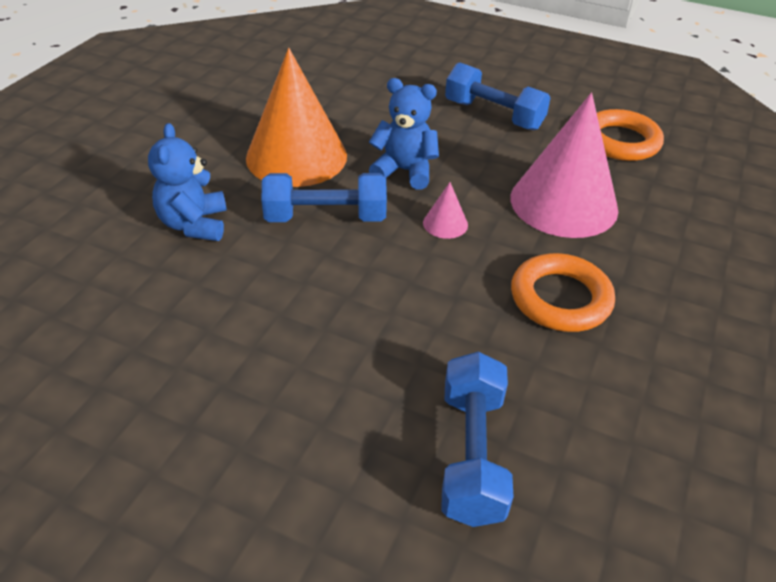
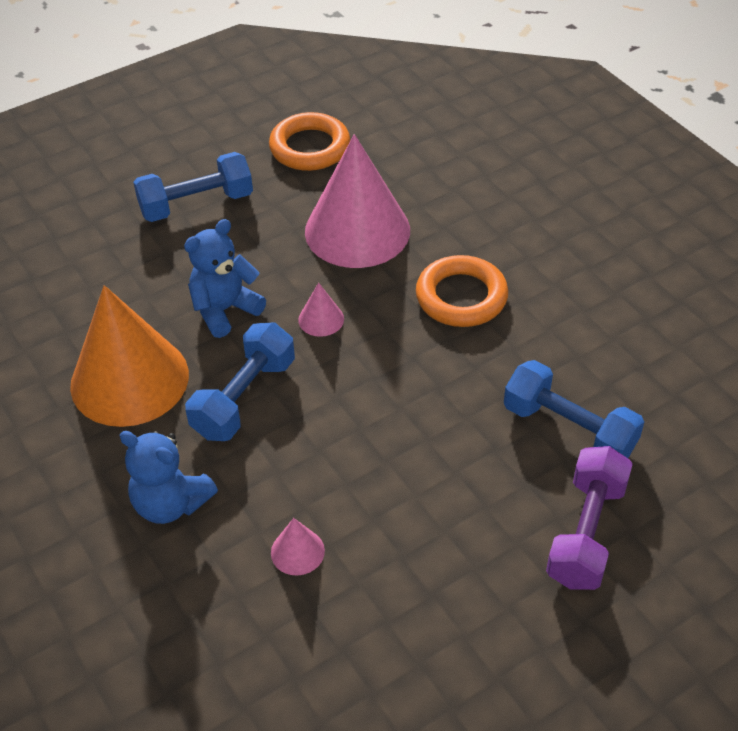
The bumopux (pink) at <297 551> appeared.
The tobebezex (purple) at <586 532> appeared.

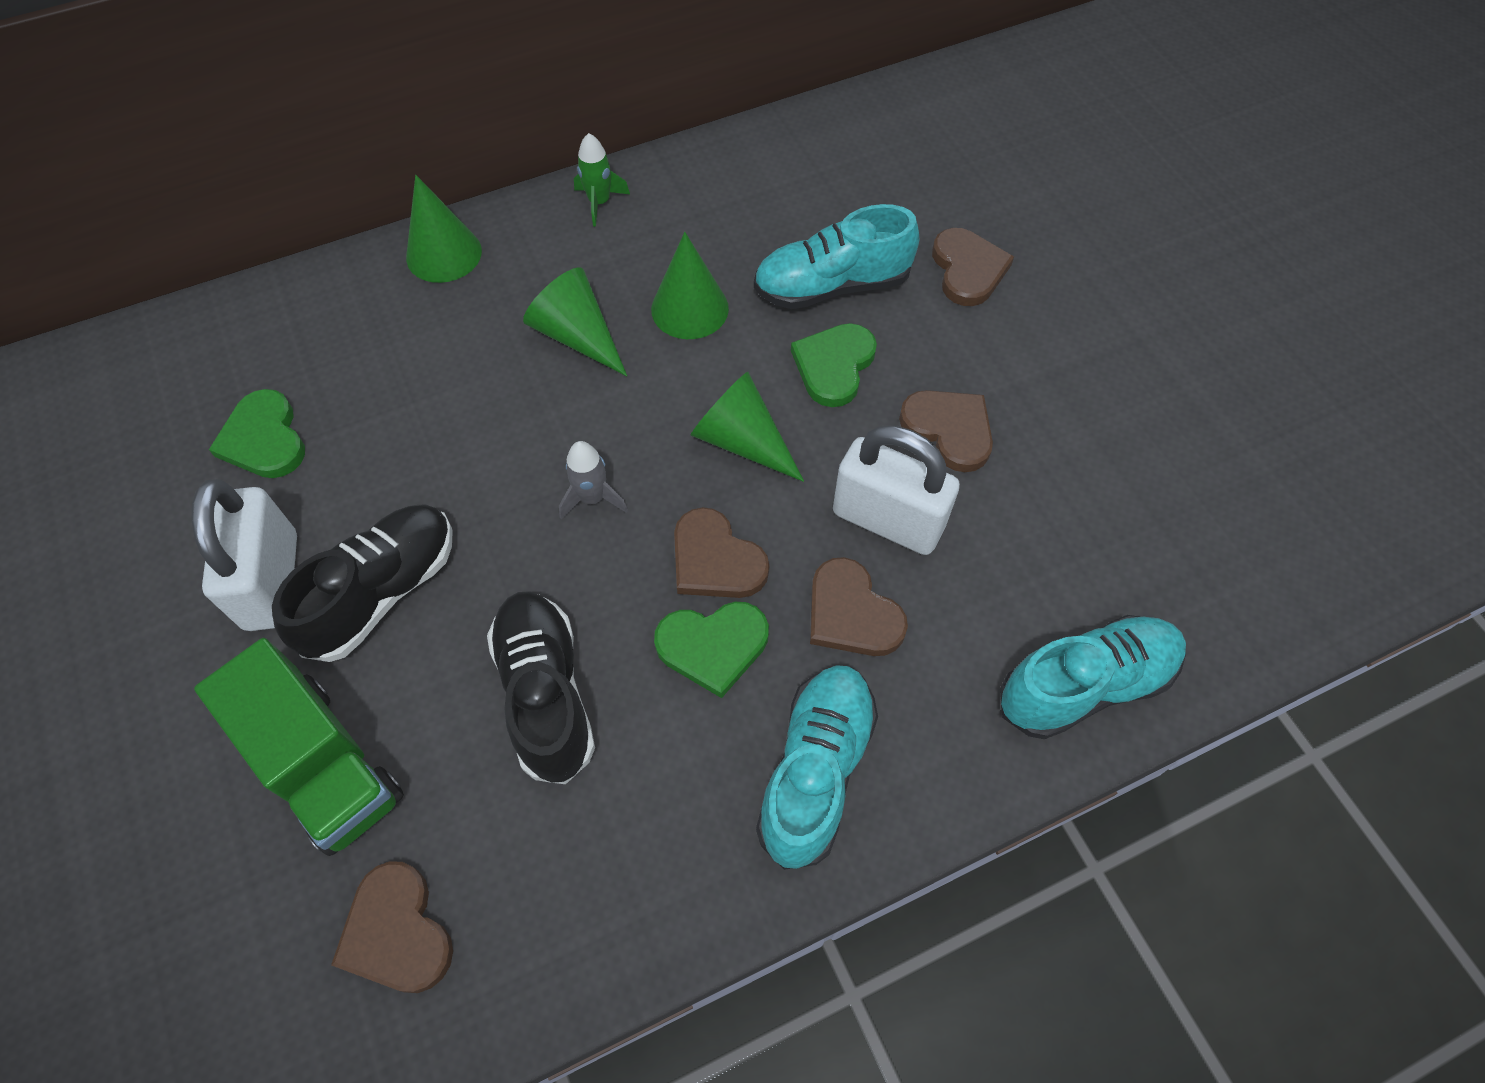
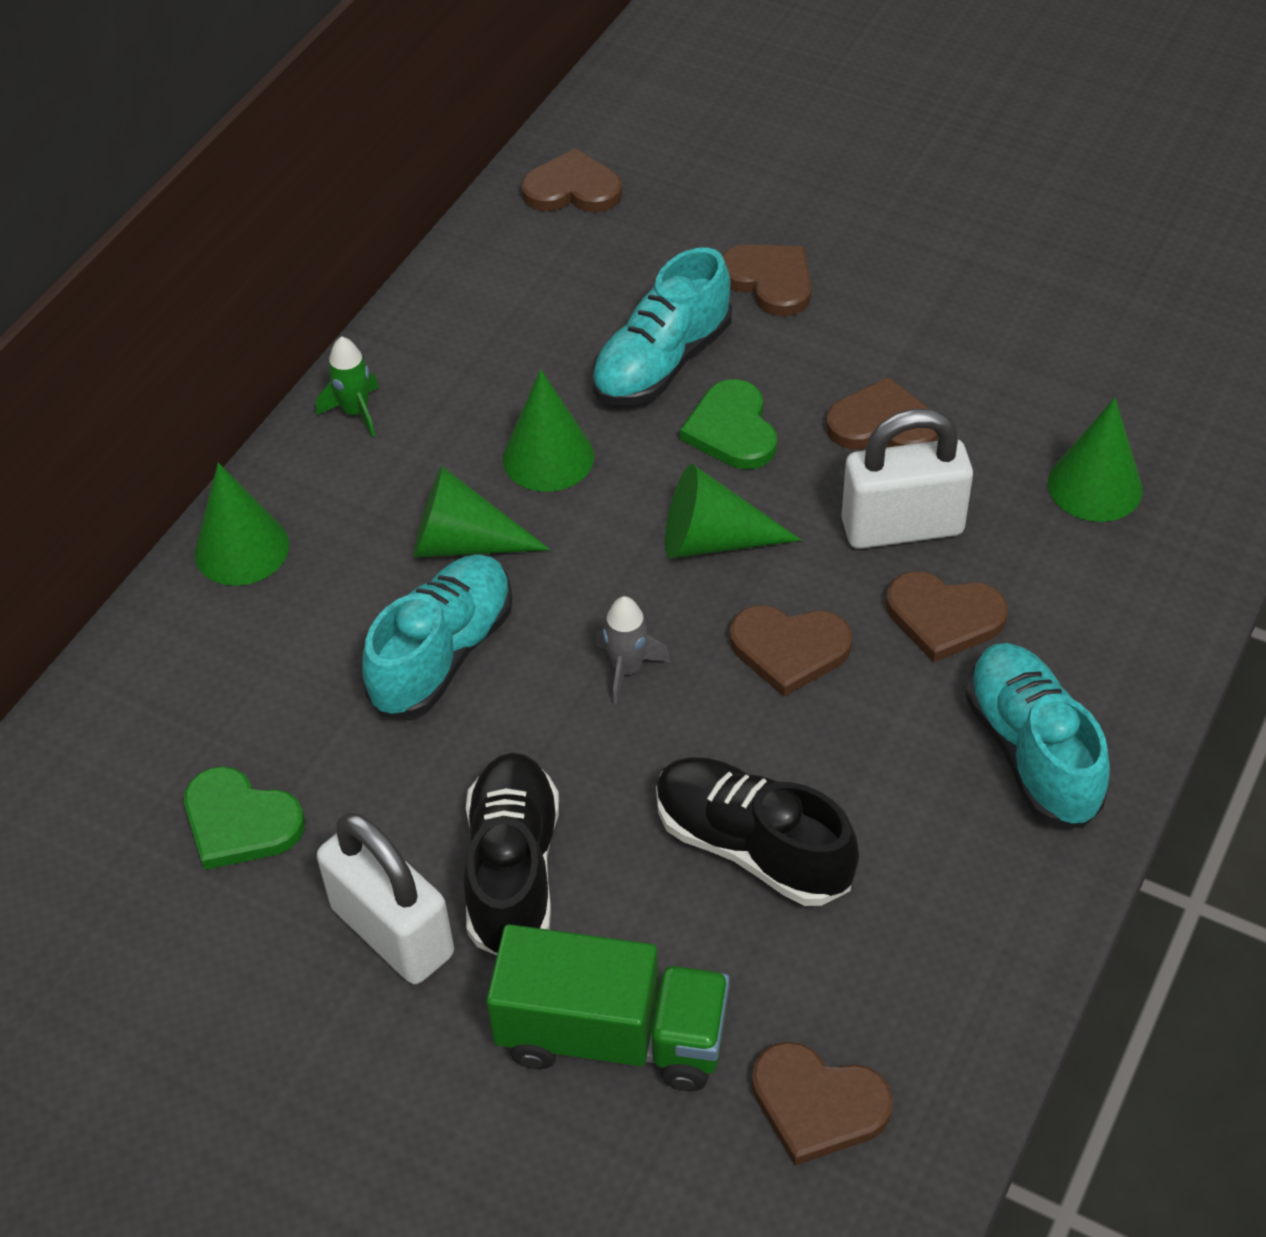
The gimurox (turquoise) moved from <1085 685> to <443 654>.
The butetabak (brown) at <572 189> appeared.
The bumopux (green) at <1095 486> appeared.
The butetabak (green) at <713 646> disappeared.

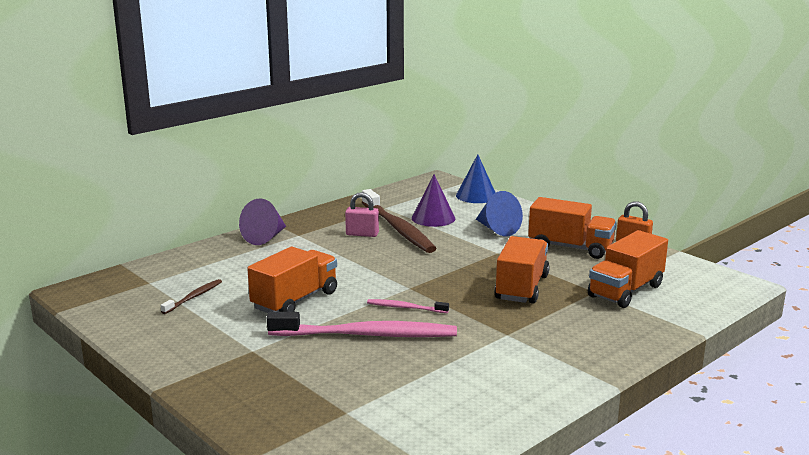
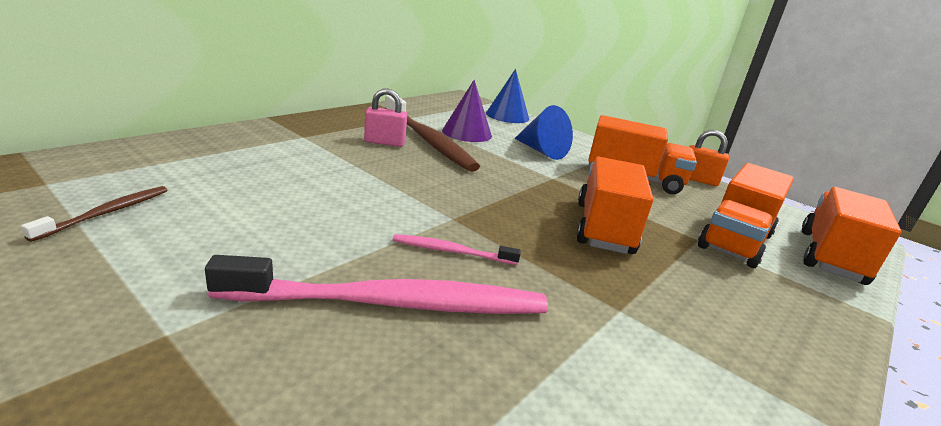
The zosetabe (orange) moved from <295 300> to <831 257>.
The bumopux (purple) at <265 237> disappeared.

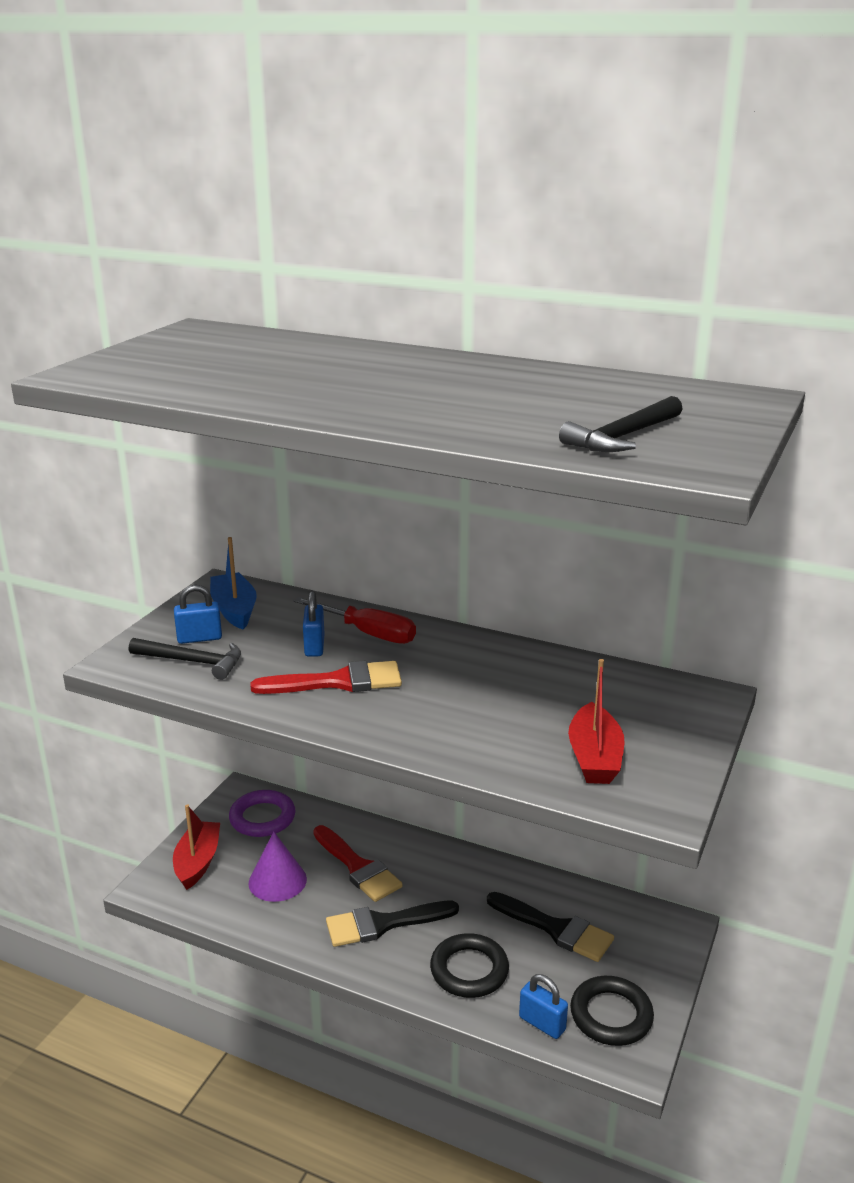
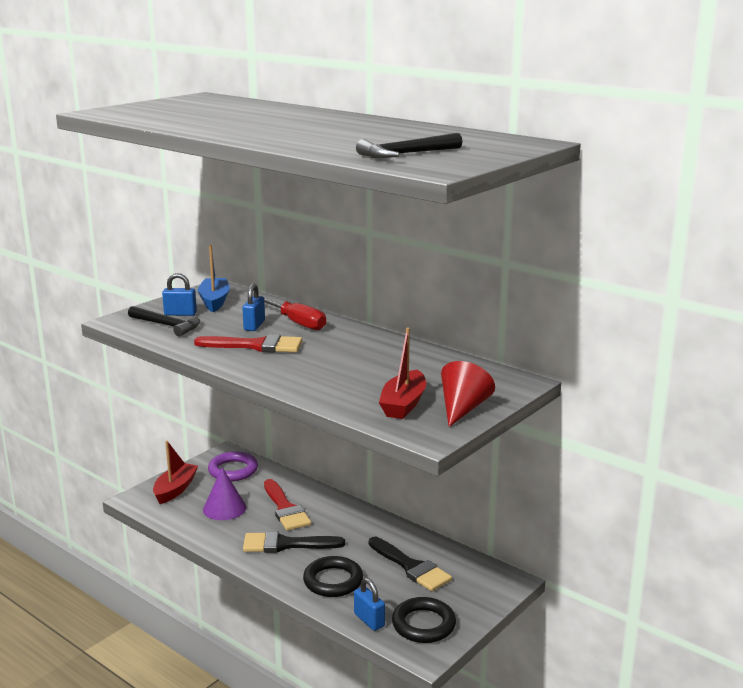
The bumopux (red) at <462 409> appeared.

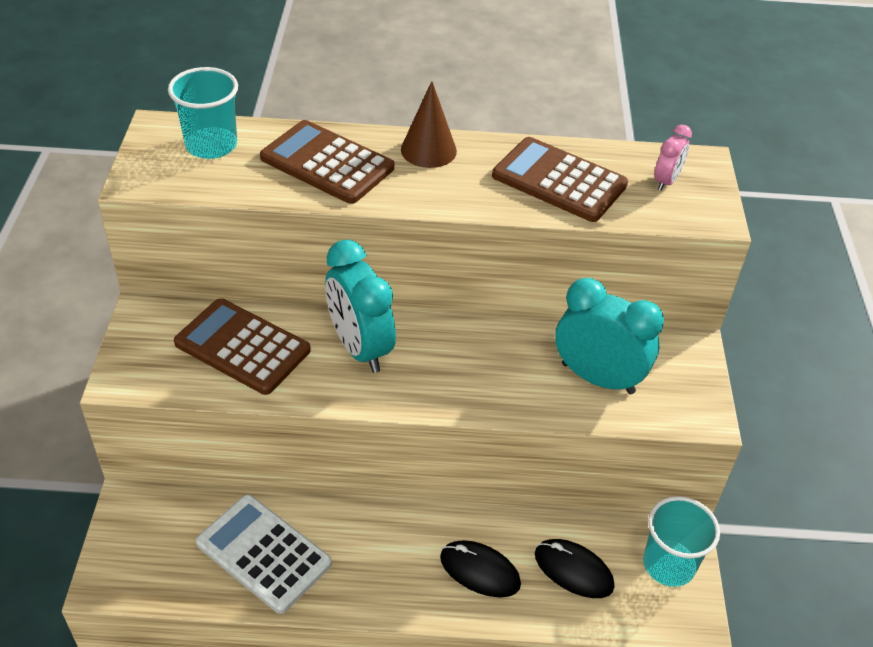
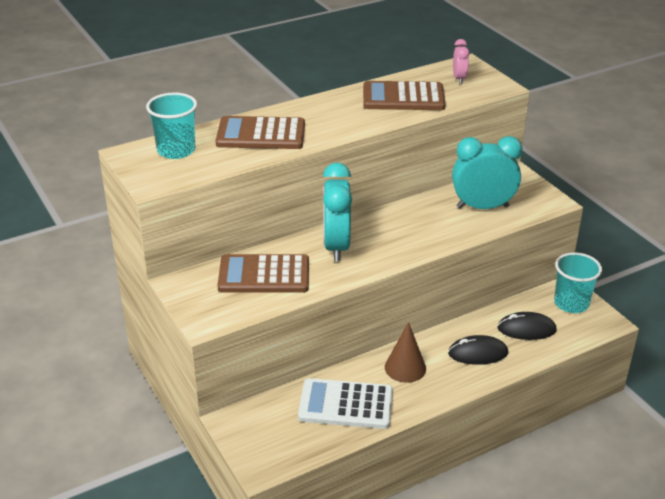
The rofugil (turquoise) at <360 348> turned 60 degrees clockwise.
The bumopux (brown) moved from <428 150> to <405 367>.

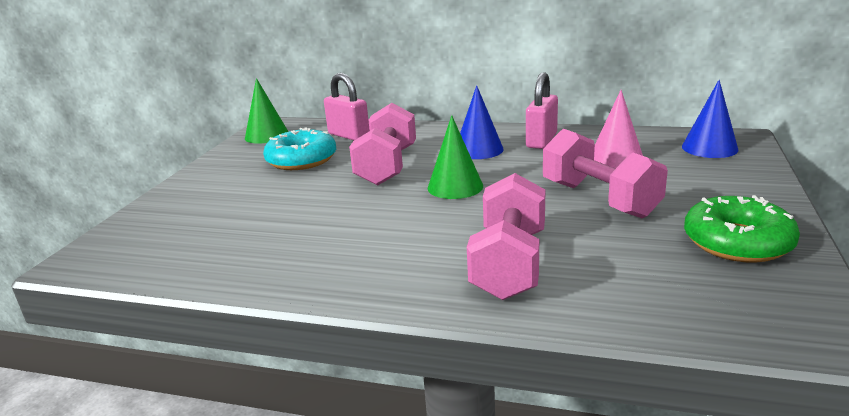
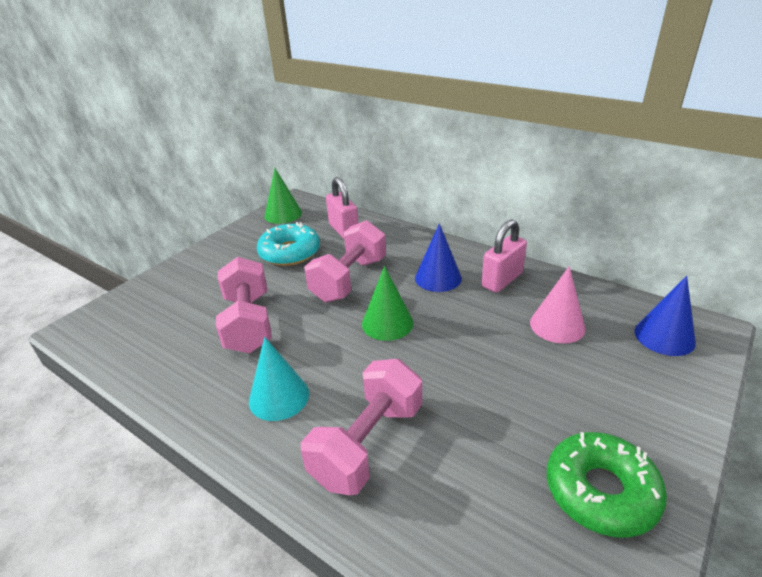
The tobebezex (pink) moved from <599 199> to <248 323>.
The bumopux (turquoise) at <279 397> appeared.

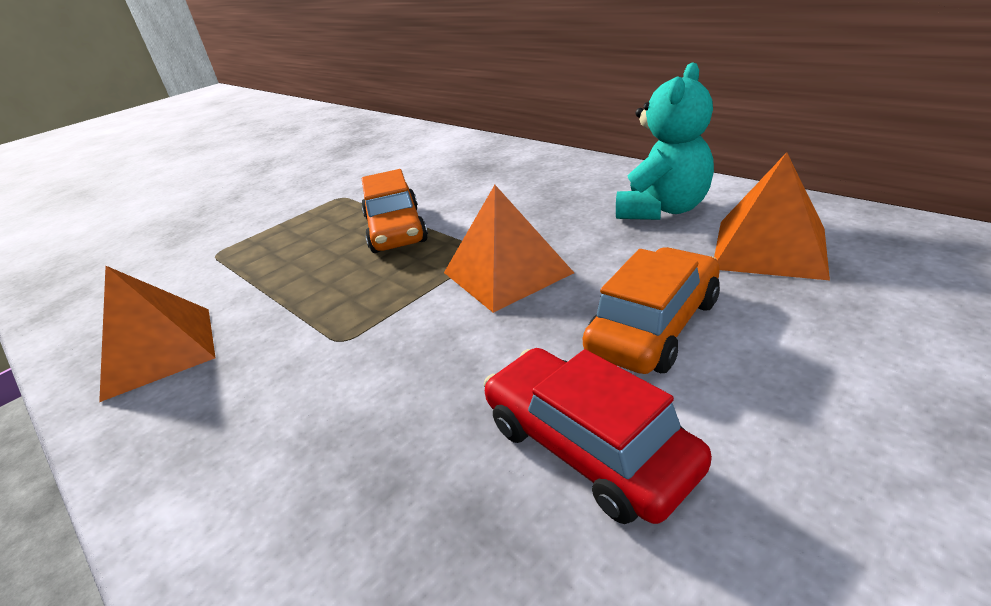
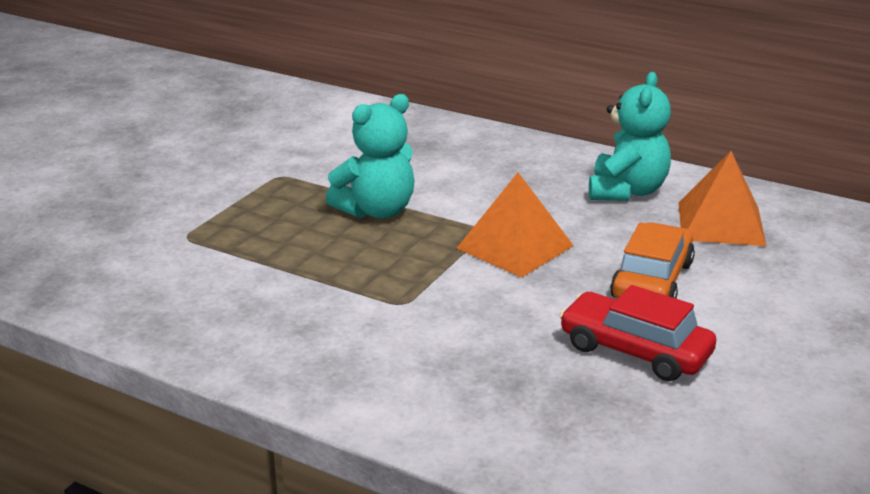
The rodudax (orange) at <395 230> was replaced by the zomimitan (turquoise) at <376 211>.
The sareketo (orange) at <159 351> disappeared.

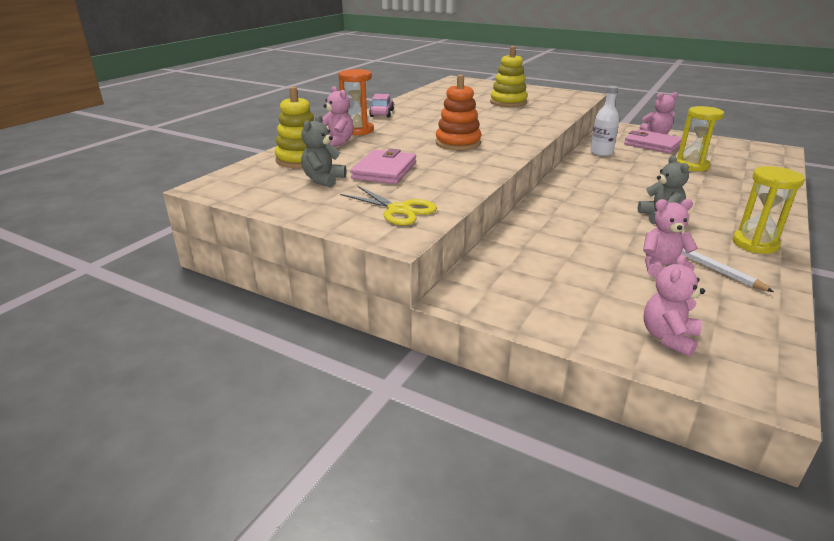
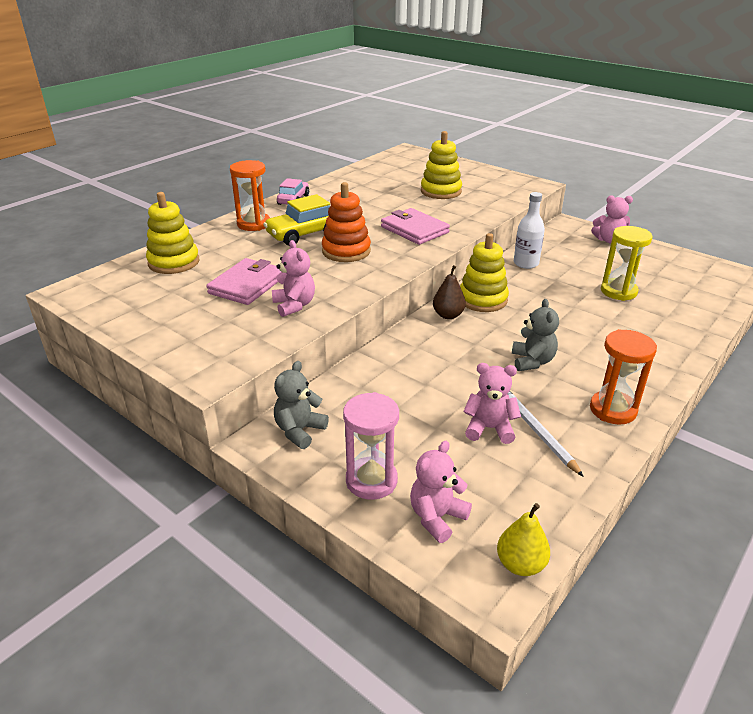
The rodudax (yellow) at <304 234> appeared.
The zomimitan (pink) moved from <337 142> to <294 305>.
The zomimitan (grey) moved from <323 180> to <299 431>.
The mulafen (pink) at <371 480> appeared.
The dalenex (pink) moved from <652 144> to <414 230>.
The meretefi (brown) at <448 315> appeared.
The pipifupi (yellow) at <482 299> appeared.
The meretefi (yellow) at <520 564> appeared.
The mulafen (yellow) at <755 244> became the mulafen (orange) at <613 410>.
The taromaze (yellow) at <399 210> disappeared.

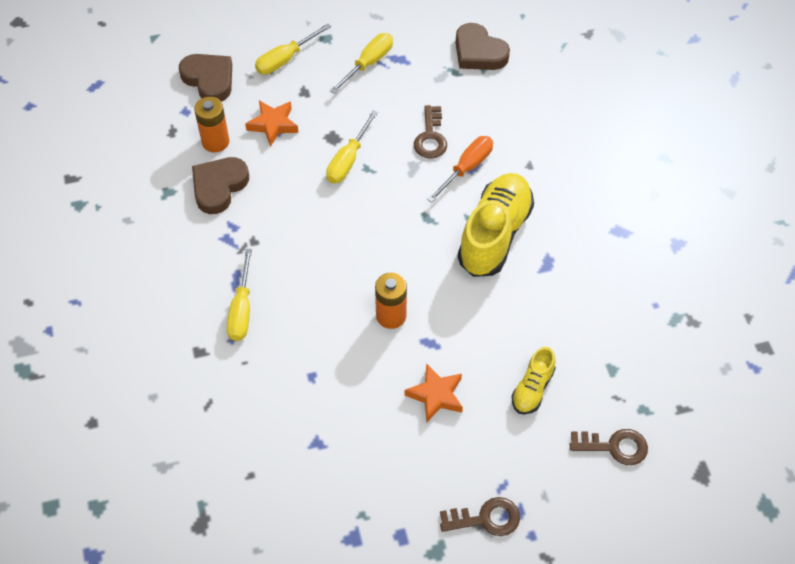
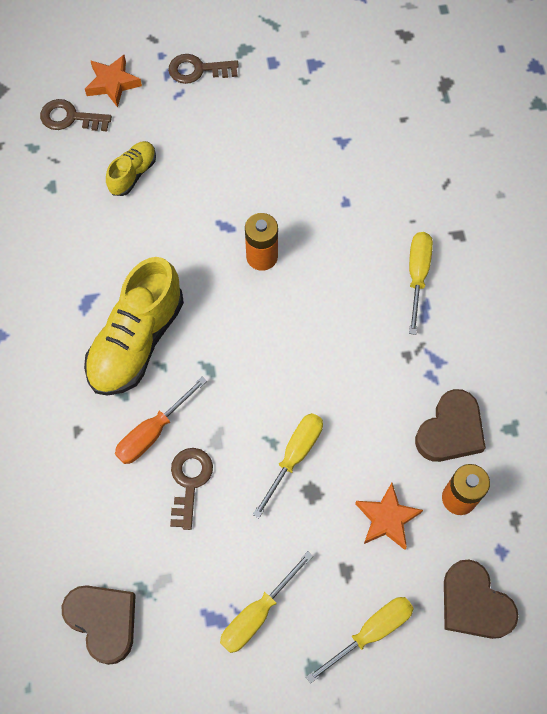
The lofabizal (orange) moved from <436 395> to <112 83>.

